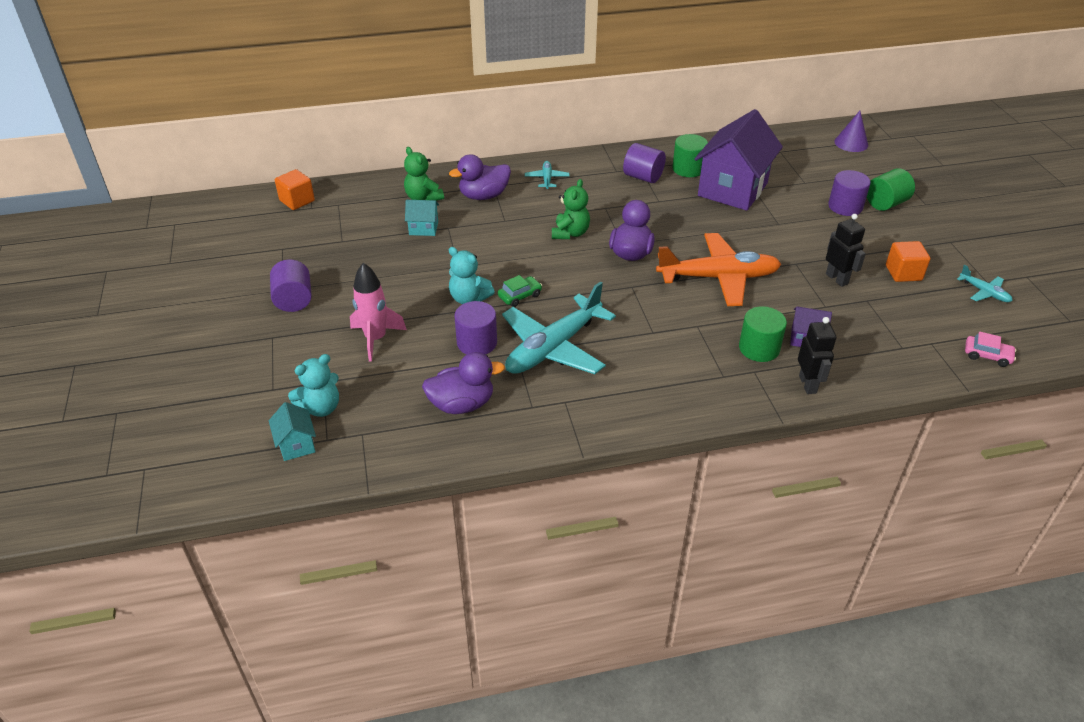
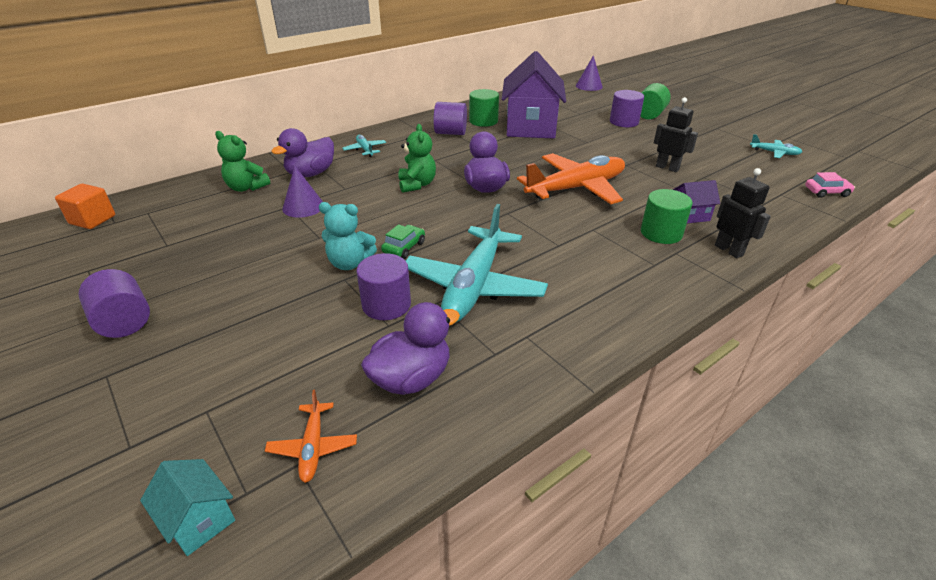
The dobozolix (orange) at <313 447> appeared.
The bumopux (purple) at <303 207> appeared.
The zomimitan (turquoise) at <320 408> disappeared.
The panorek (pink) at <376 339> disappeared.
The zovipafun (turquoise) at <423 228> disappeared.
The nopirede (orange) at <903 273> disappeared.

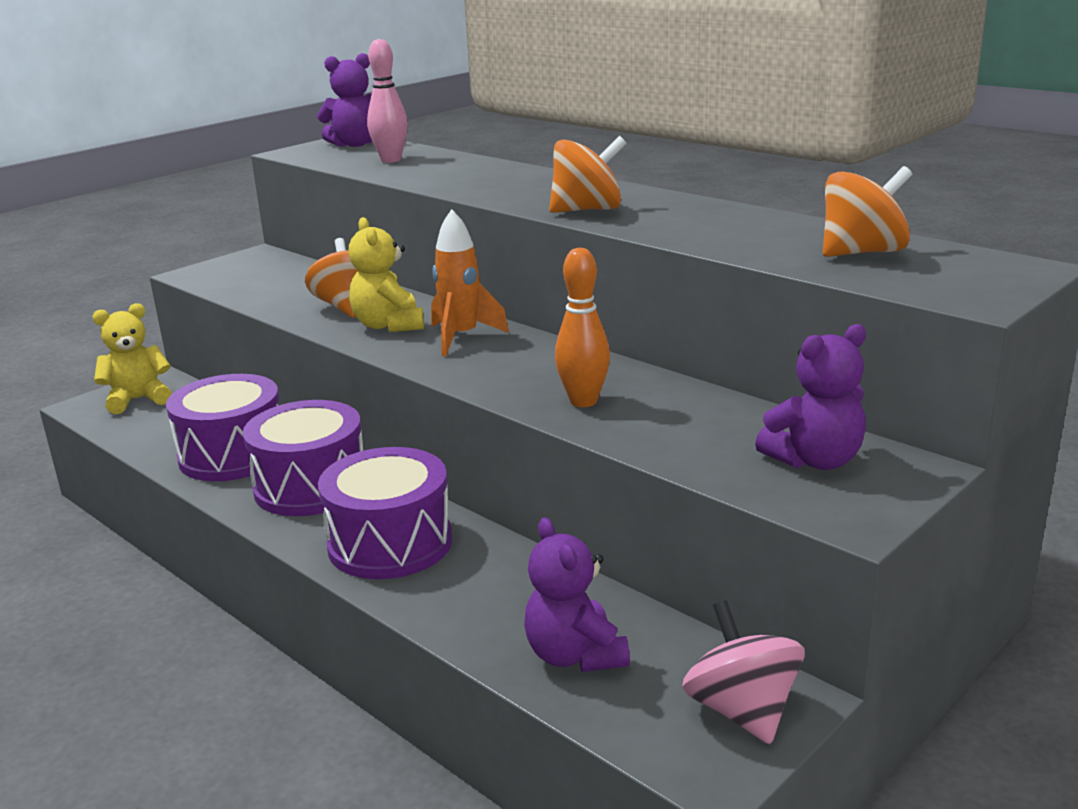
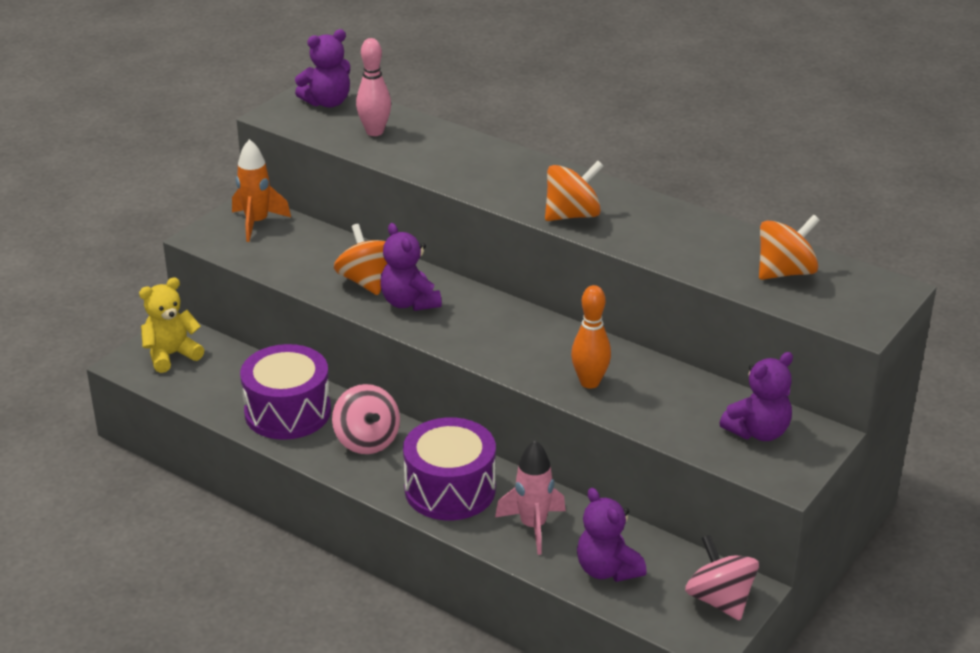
The panorek (orange) moved from <461 337> to <257 223>.
The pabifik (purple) at <311 486> was replaced by the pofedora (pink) at <367 440>.
The zomimitan (yellow) at <388 325> became the zomimitan (purple) at <409 302>.
The panorek (pink) at <533 526> appeared.

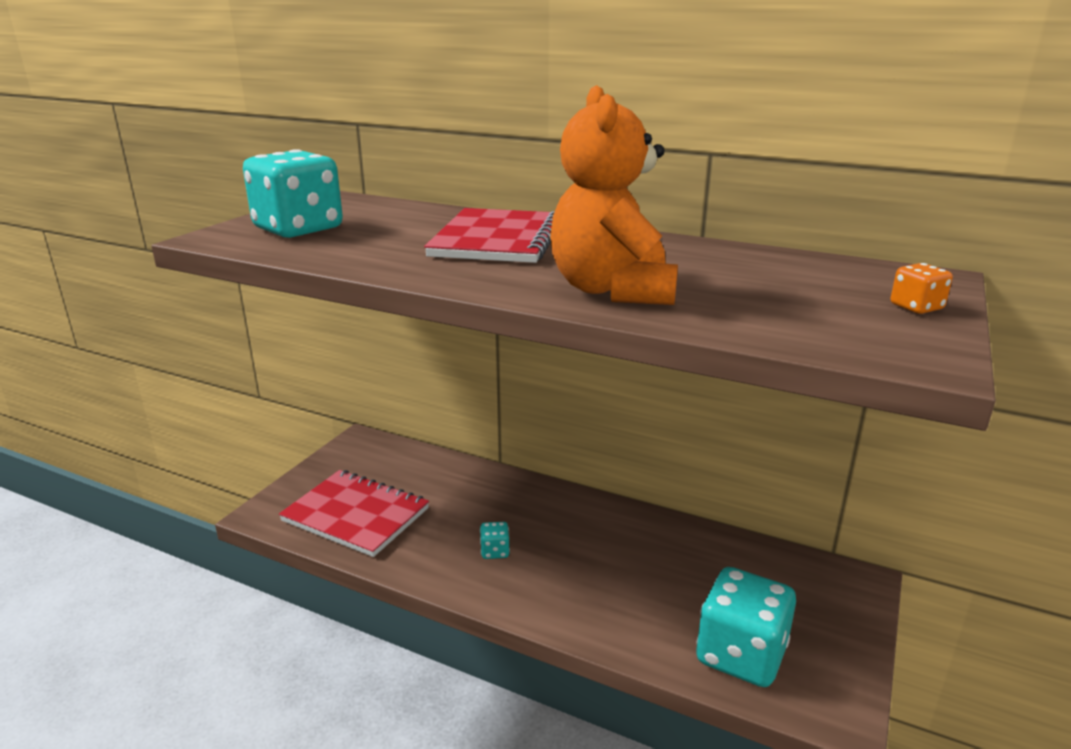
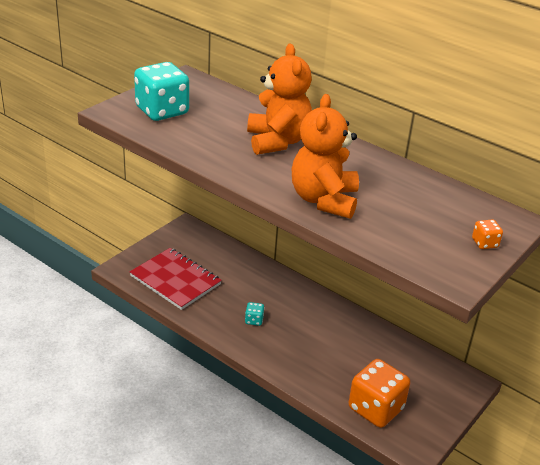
The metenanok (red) at <498 240> was replaced by the zomimitan (orange) at <277 141>.
The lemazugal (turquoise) at <740 655> became the lemazugal (orange) at <375 408>.

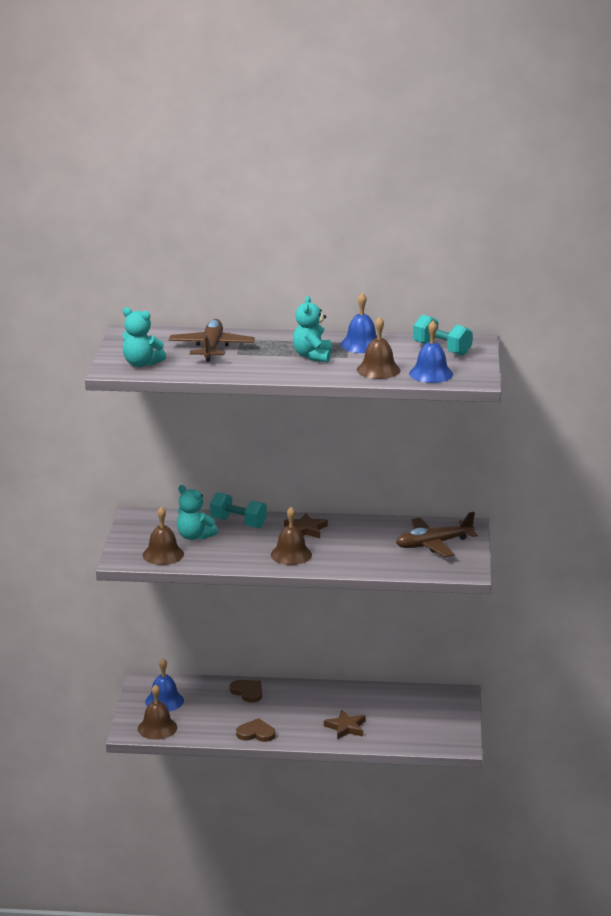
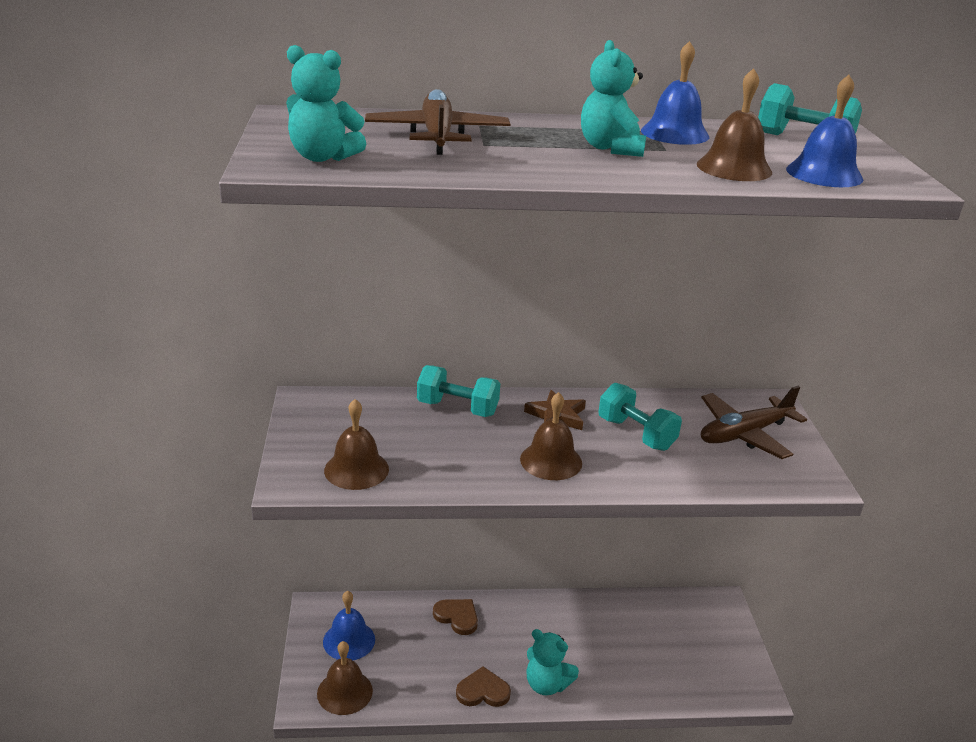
The zomimitan (turquoise) moved from <194 536> to <547 684>.
The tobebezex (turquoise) at <636 434> appeared.
The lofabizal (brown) at <346 727> disappeared.

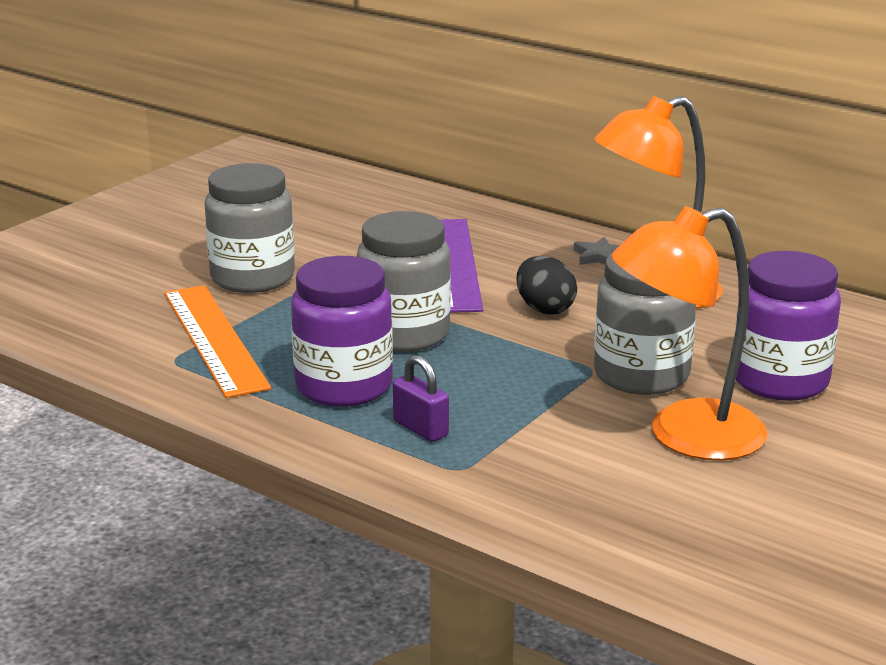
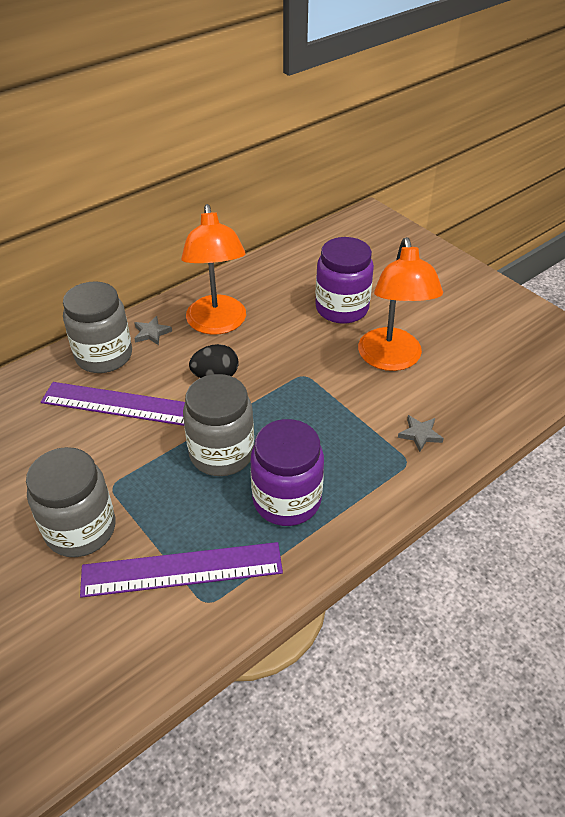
The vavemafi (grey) moved from <641 375> to <104 356>.
The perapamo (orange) at <214 339> became the perapamo (purple) at <182 569>.
The lofabizal (grey) at <420 434> appeared.
The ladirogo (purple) at <420 428> disappeared.

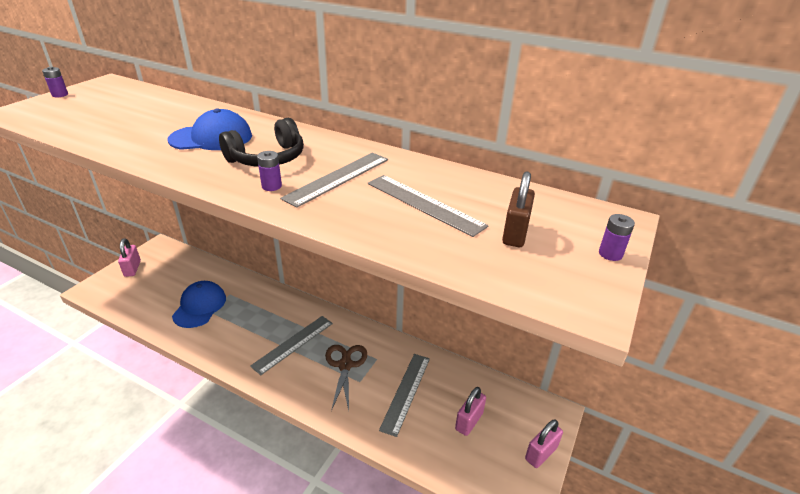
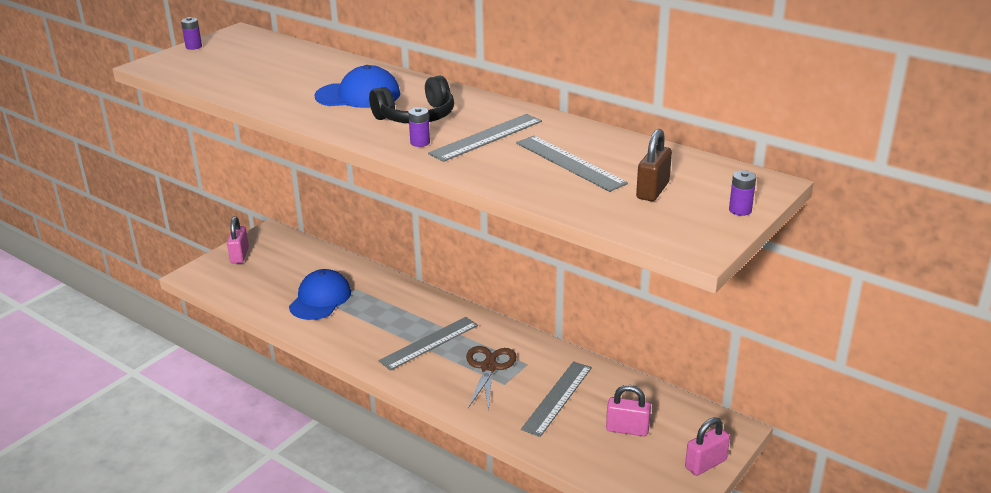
The ladirogo (pink) at <469 421> turned 60 degrees clockwise.

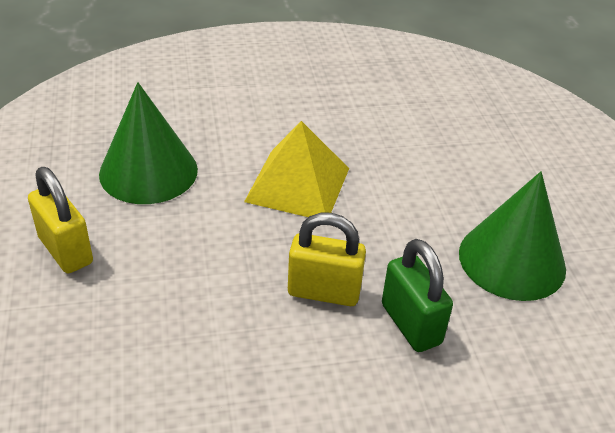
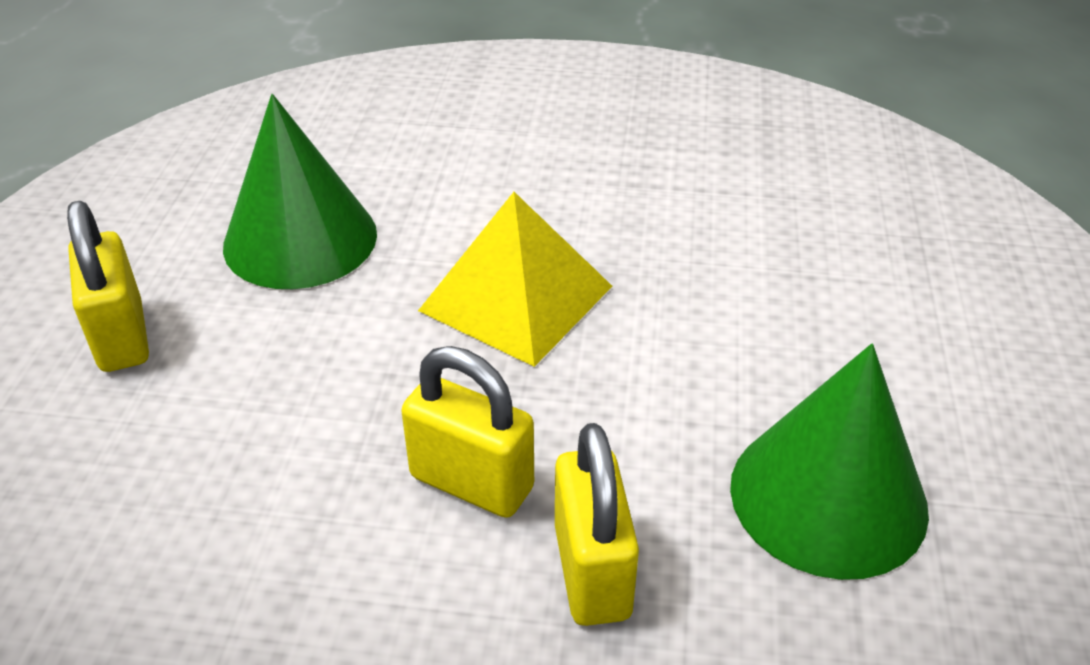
The ladirogo (green) at <411 324> became the ladirogo (yellow) at <592 571>.

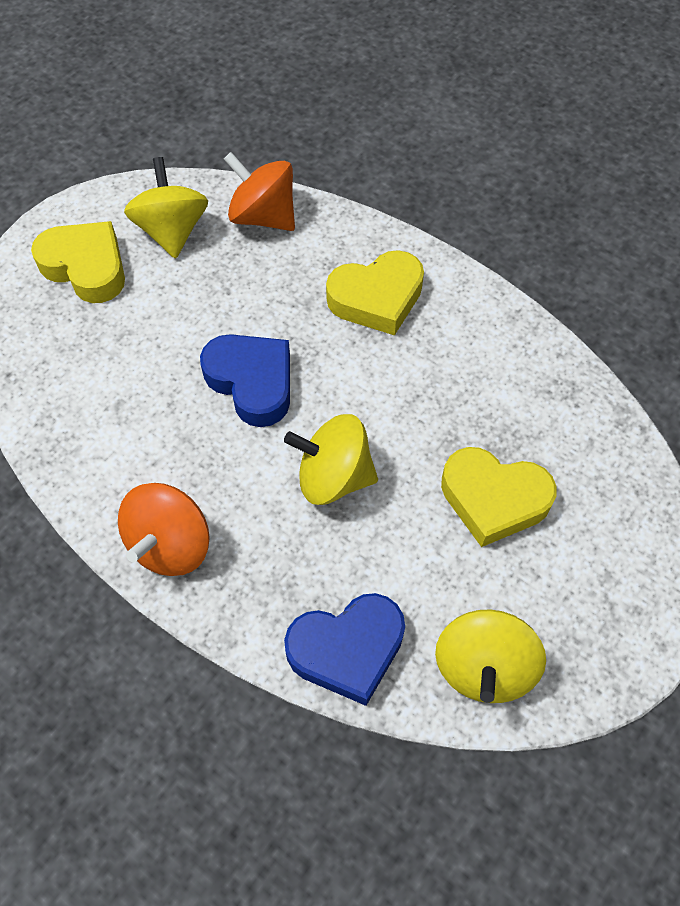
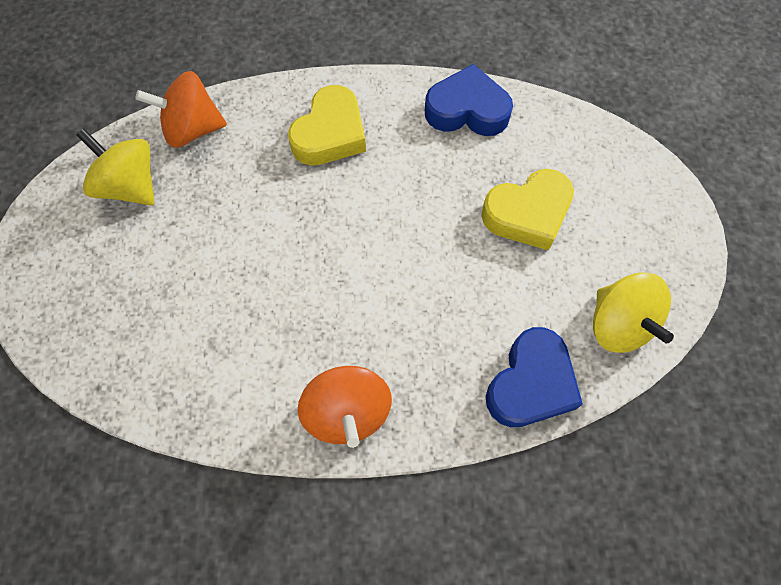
The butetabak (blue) moved from <252 382> to <467 110>.
The butetabak (yellow) at <86 267> disappeared.
The pofedora (yellow) at <333 476> disappeared.

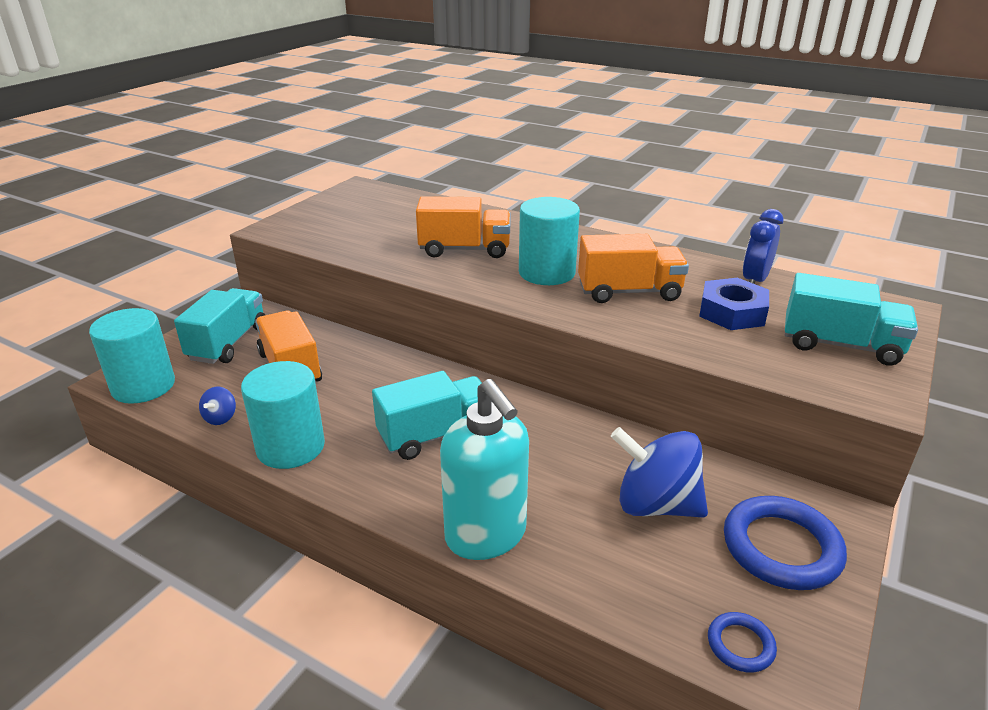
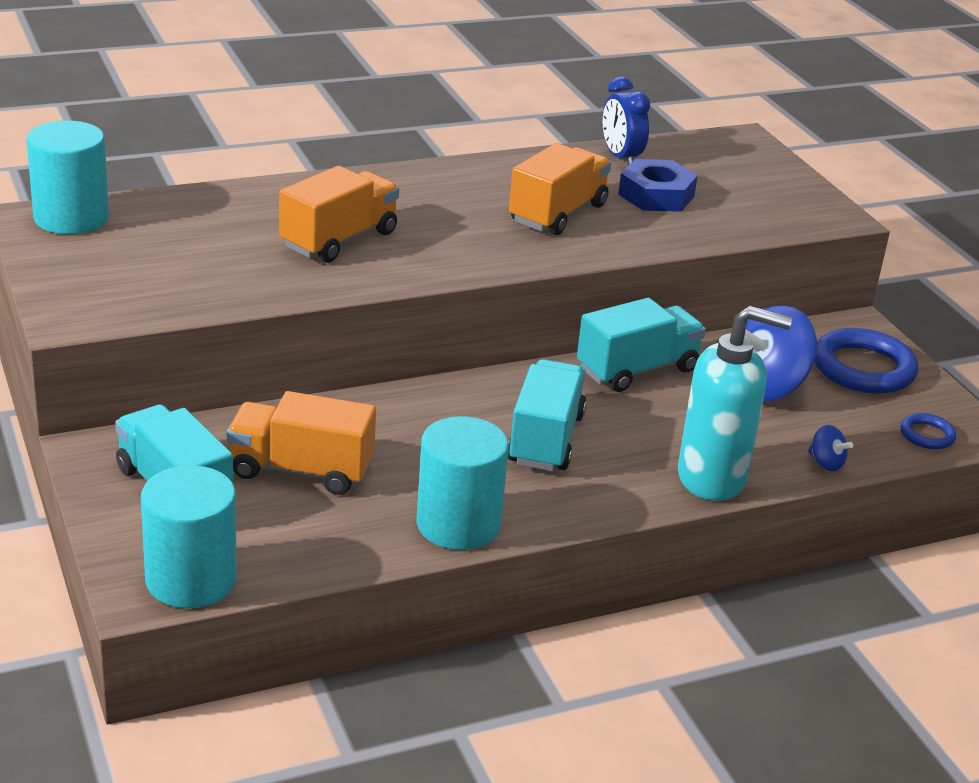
The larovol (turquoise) moved from <546 273> to <71 218>.
The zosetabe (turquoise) moved from <840 345> to <637 369>.
The pofedora (blue) moved from <220 418> to <826 463>.

